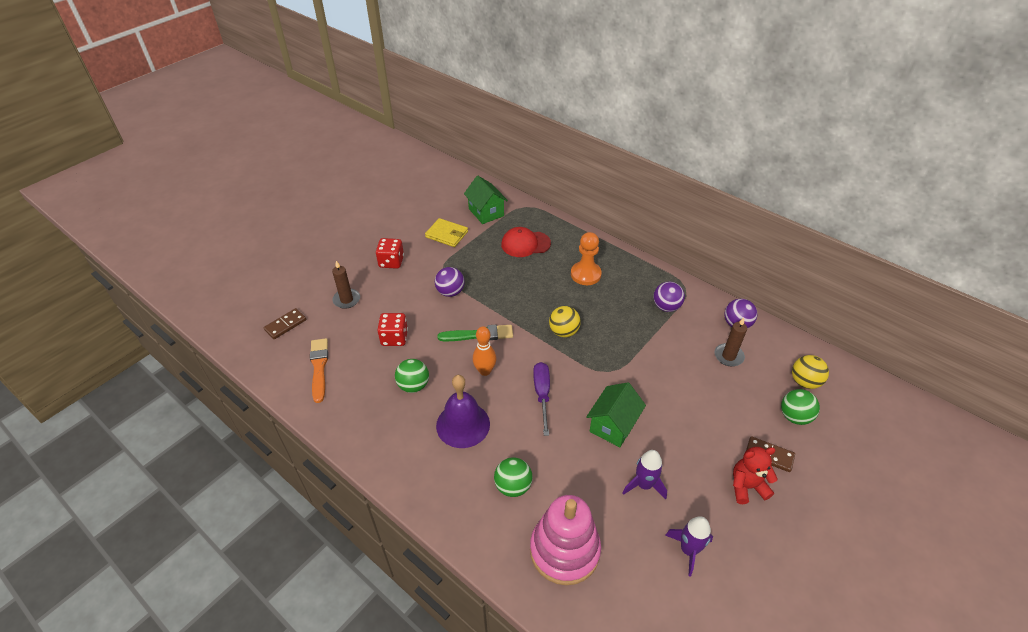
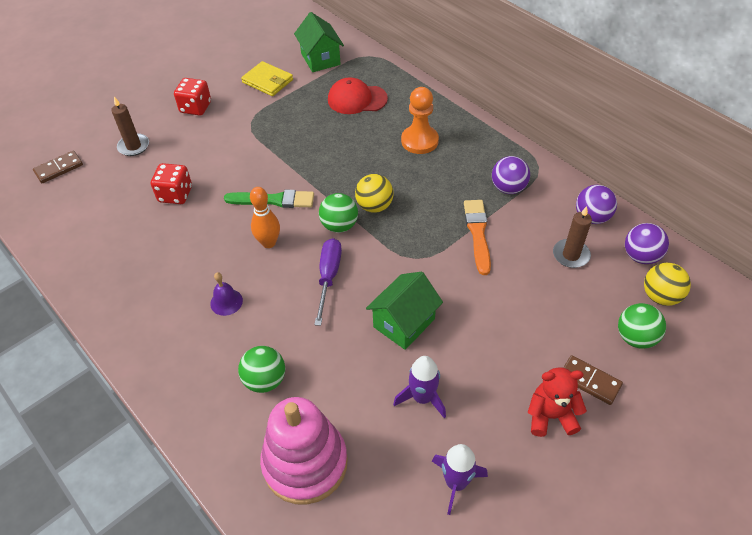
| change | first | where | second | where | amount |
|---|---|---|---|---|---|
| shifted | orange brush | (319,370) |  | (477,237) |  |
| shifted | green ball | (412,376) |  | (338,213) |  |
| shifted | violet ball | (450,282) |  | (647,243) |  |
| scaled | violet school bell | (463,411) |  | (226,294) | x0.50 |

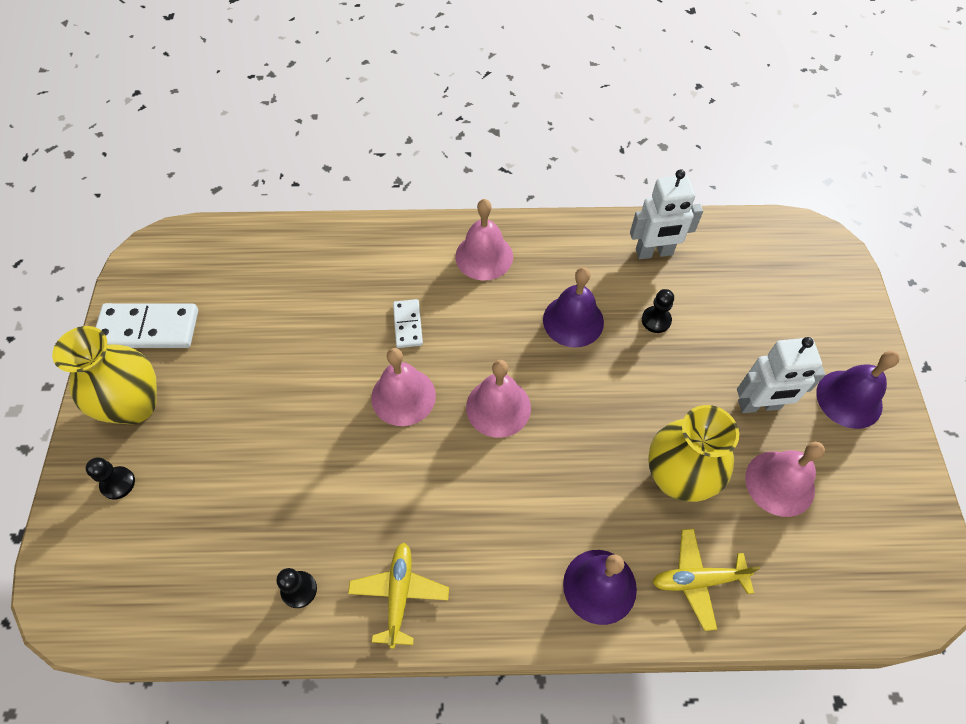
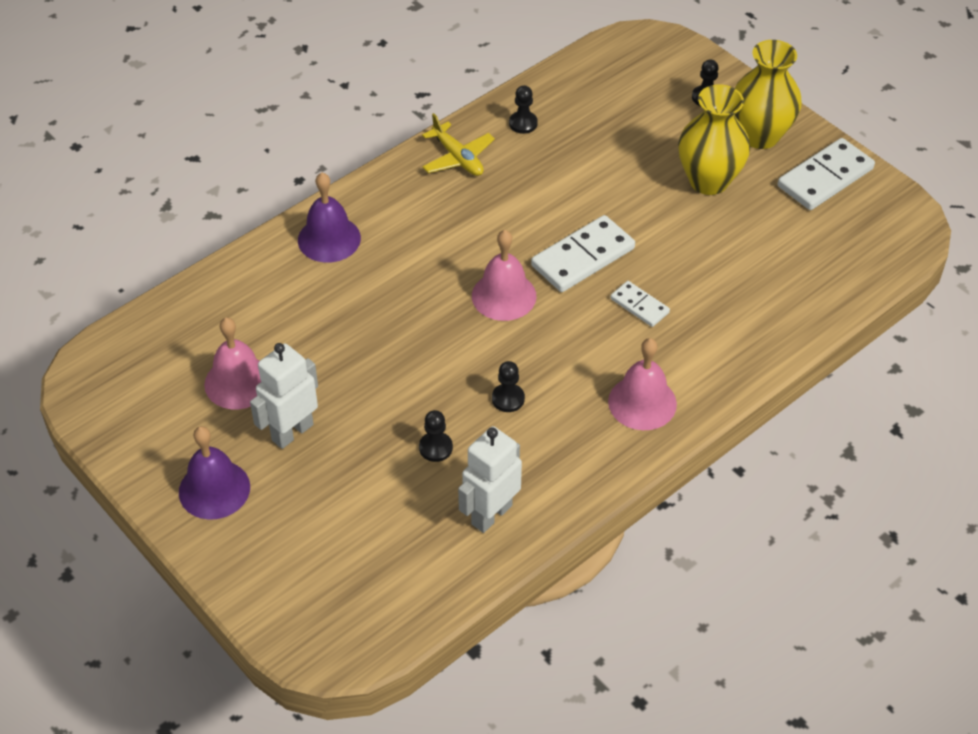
| change | first | where | second | where | amount |
|---|---|---|---|---|---|
| gone | bright yellow aeroplane | (706,580) |  |  |  |
| shifted | bright yellow tall vase | (693,453) |  | (714,139) |  |
| swapped | rosy school bell | (403,387) | snow-white domino tile | (583,253) |  |
| swapped | violet school bell | (573,307) | ebony game pawn | (508,386) |  |

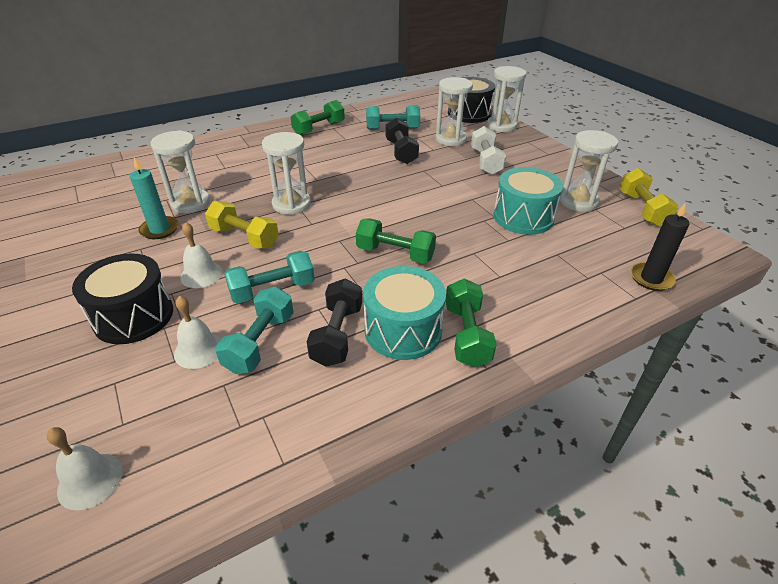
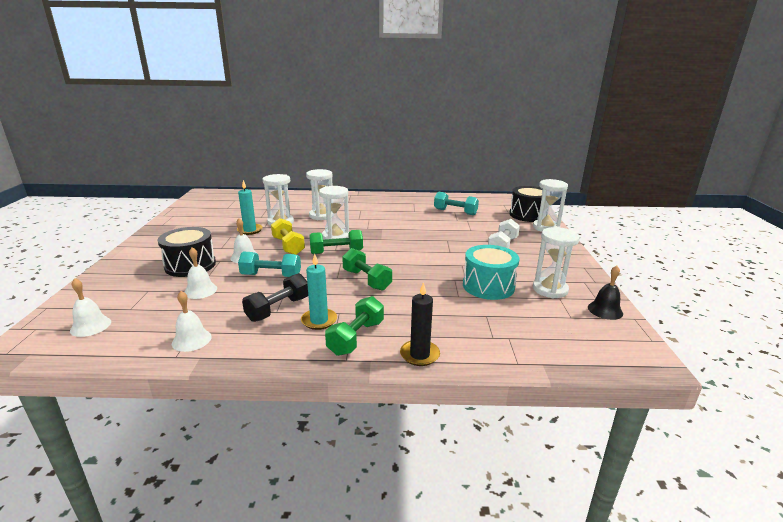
| change | first | where | second | where | amount |
|---|---|---|---|---|---|
| gone | turquoise dumbbell | (254,330) |  |  |  |
| gone | ebony dumbbell | (402,141) |  |  |  |
| new |  |  | snow-white school bell | (192,321) |  |
| shifted | green dumbbell | (318,117) |  | (336,242) |  |
| shifted | snow-white sand timer | (454,111) |  | (319,194) |  |
| shifted | ebony wax candle | (659,247) |  | (420,324) |  |
| swapped | turquoise toy drum | (404,313) | turquoise wax candle | (319,292) |  |
| swapped | bright yellow dumbbell | (648,197) | ebony school bell | (605,293) |  |

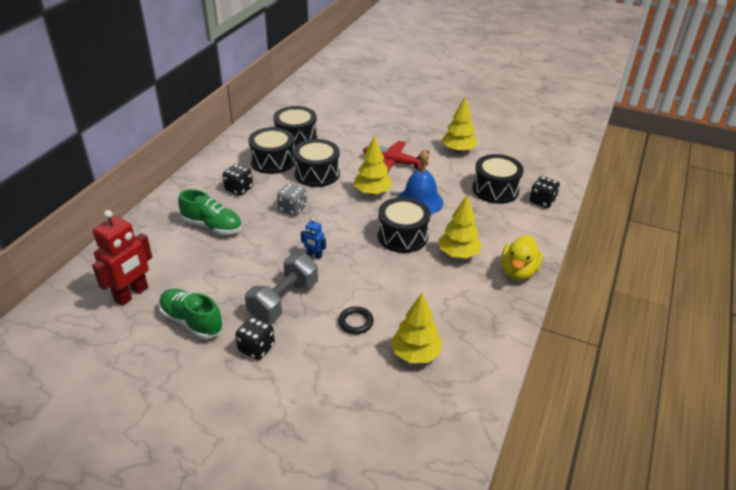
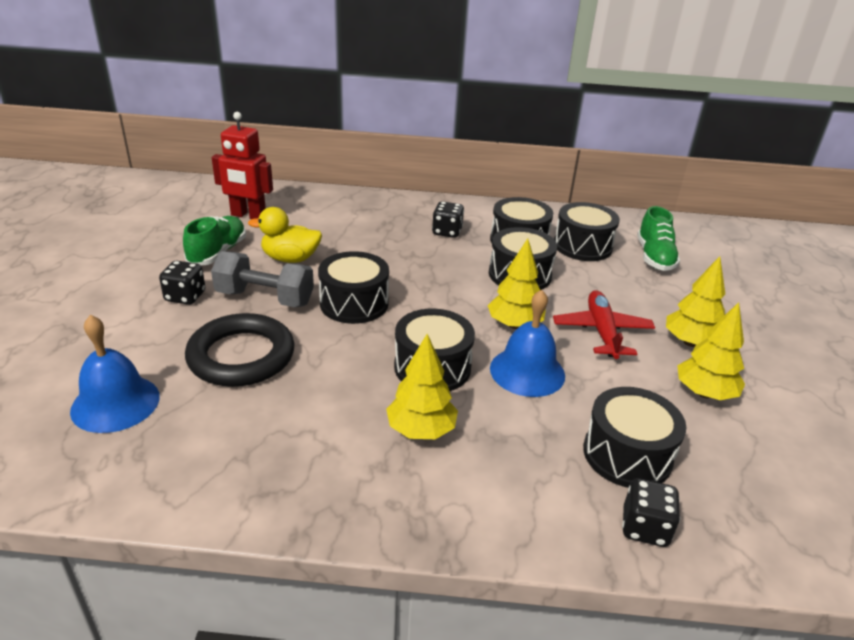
| change | first | where | second | where | amount |
|---|---|---|---|---|---|
| gone | gray game die | (292,199) |  |  |  |
| new |  |  | blue school bell | (115,374) |  |
| shifted | green sneaker | (210,212) |  | (658,238) |  |
| shifted | bright yellow toy tree | (416,328) |  | (695,301) |  |
| shifted | bright yellow duck | (522,257) |  | (285,235) |  |
| swapped | blue robot figure | (313,238) | ebony toy drum | (353,287) |  |
| scaled | ebony hoop | (356,320) |  | (239,350) | x2.28 |

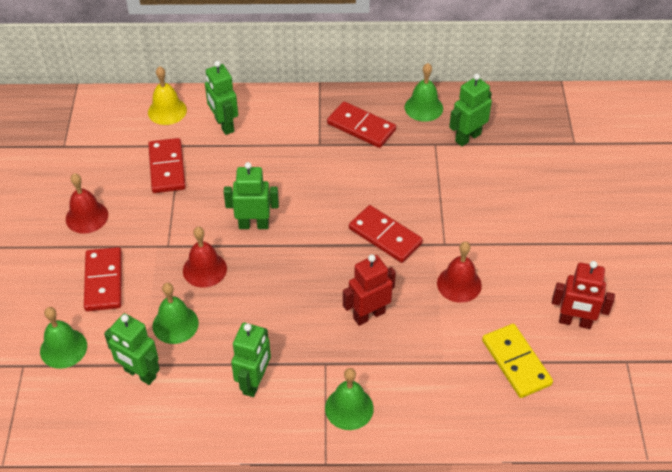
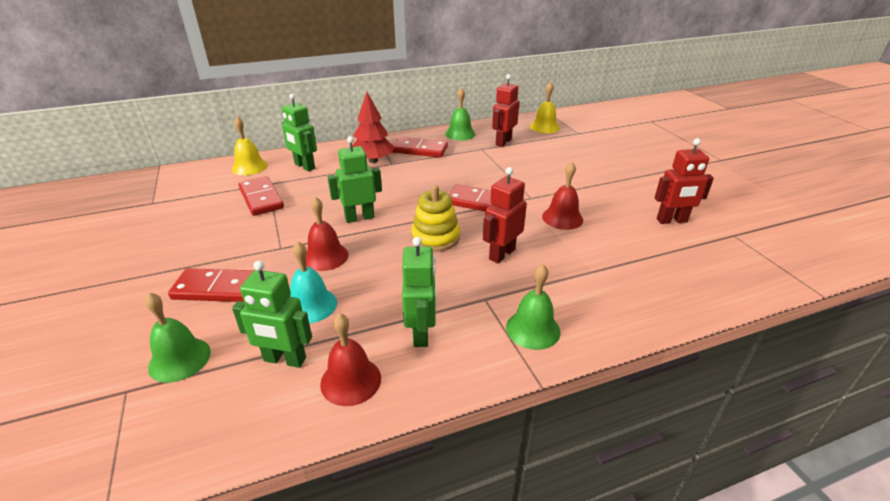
| change | first | where | second | where | amount |
|---|---|---|---|---|---|
| gone | bright yellow domino tile | (517,361) |  |  |  |
| new |  |  | crimson toy tree | (373,127) |  |
| new |  |  | bright yellow ring stacker | (435,218) |  |
| new |  |  | bright yellow school bell | (545,107) |  |
| shifted | crimson school bell | (87,203) |  | (350,359) |  |
| repainted | green school bell | (175,313) | turquoise school bell | (313,282) |  |
| repainted | green robot figure | (470,110) | crimson robot figure | (505,110) |  |
| rotated | crimson domino tile | (103,279) |  | (211,285) | 60 degrees counterclockwise |

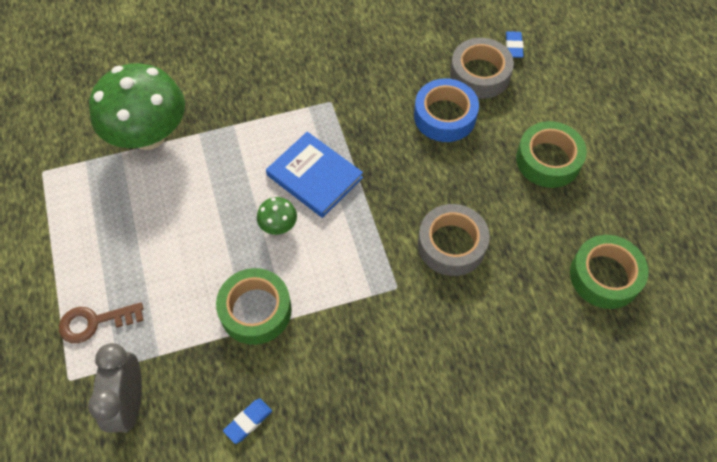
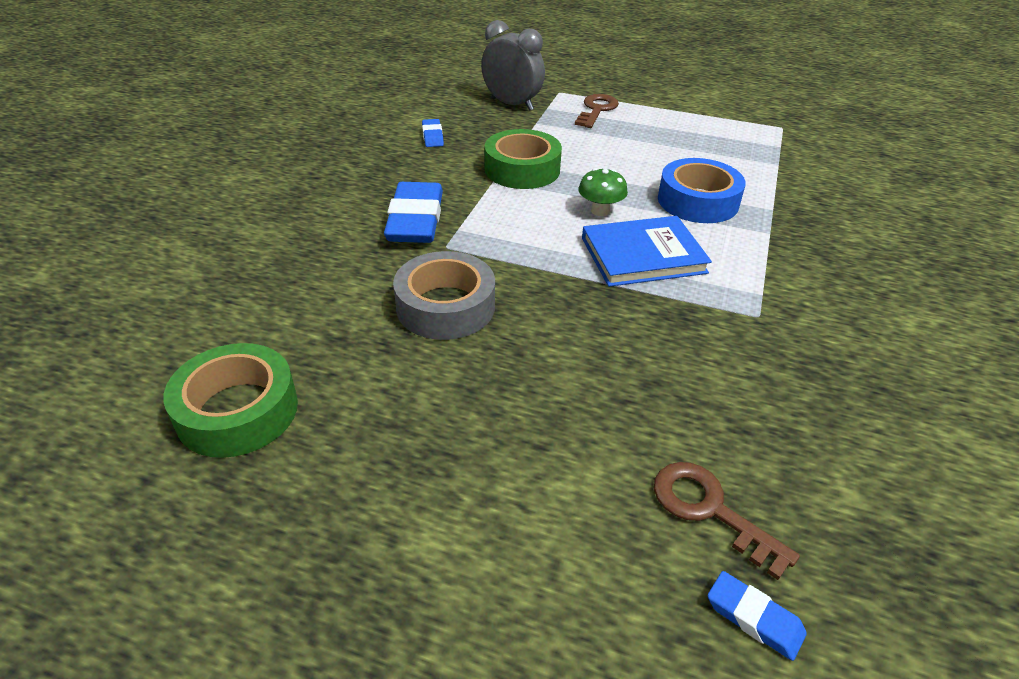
| change | first | where | second | where | amount |
|---|---|---|---|---|---|
| gone | green mushroom | (137,106) |  |  |  |
| gone | green roll of tape | (551,154) |  |  |  |
| new |  |  | blue gum eraser | (413,212) |  |
| shifted | blue roll of tape | (446,110) |  | (702,190) |  |
| swapped | gray roll of tape | (482,68) | russet key | (727,521) |  |

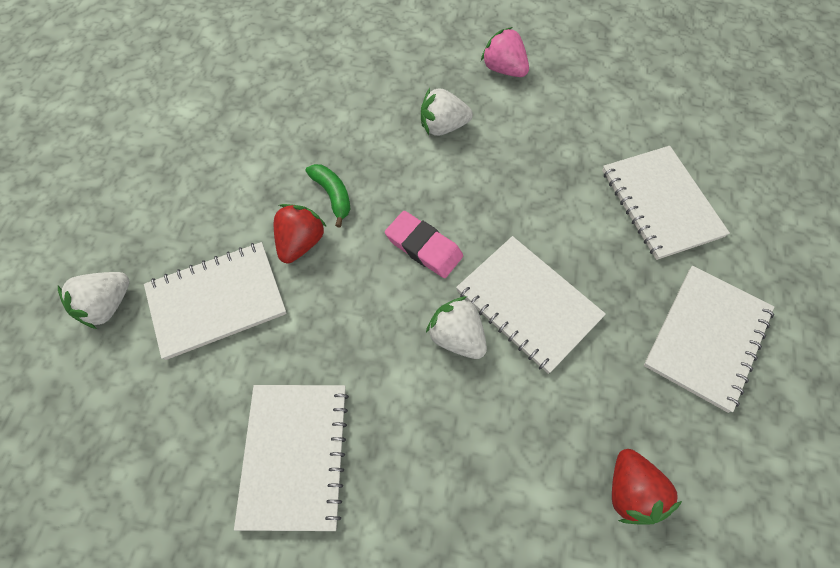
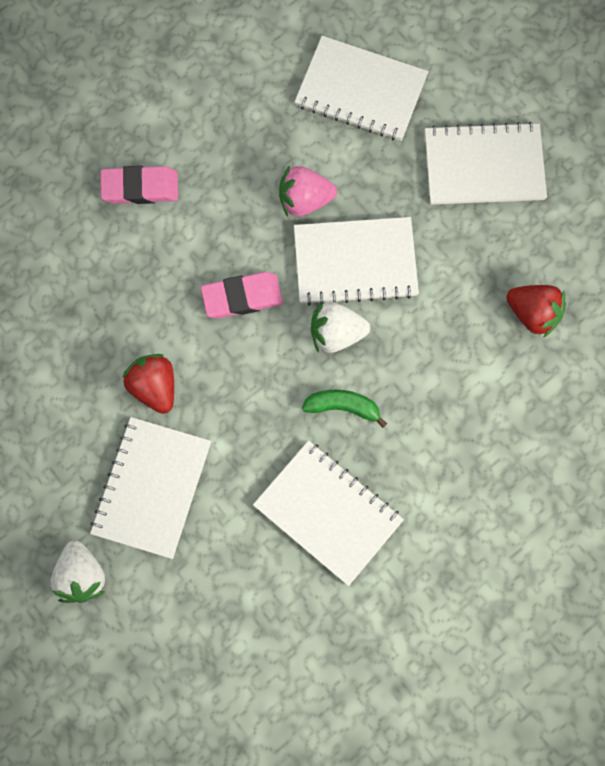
| change | first | where | second | where | amount |
|---|---|---|---|---|---|
| shifted | green banana | (328,195) |  | (344,409) |  |
| shifted | rosy berry | (505,52) |  | (308,191) |  |
| swapped | snow-white berry | (447,112) | rosy gum eraser | (139,185) |  |
| rotated | snow-white notepad | (709,339) |  | (486,163) | 75 degrees counterclockwise |

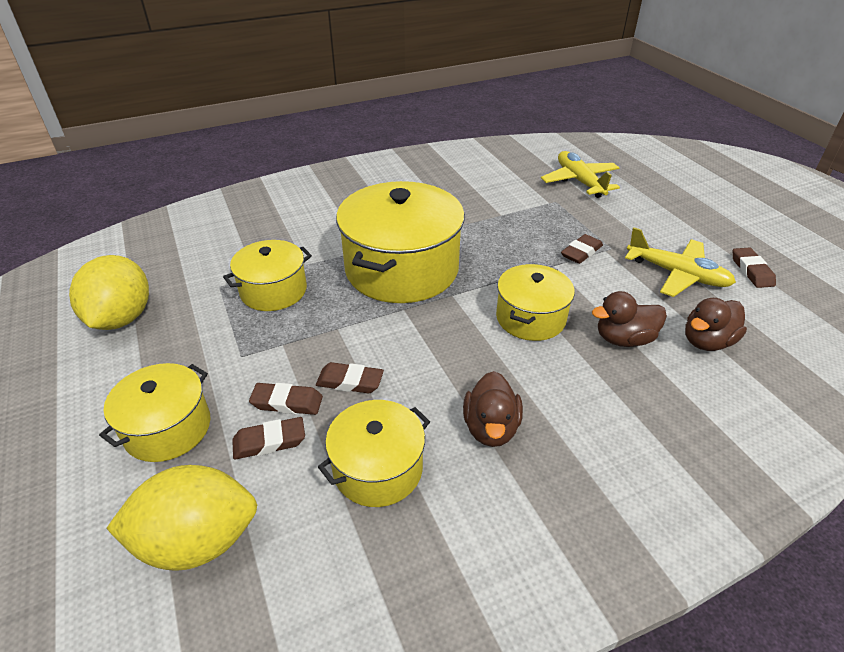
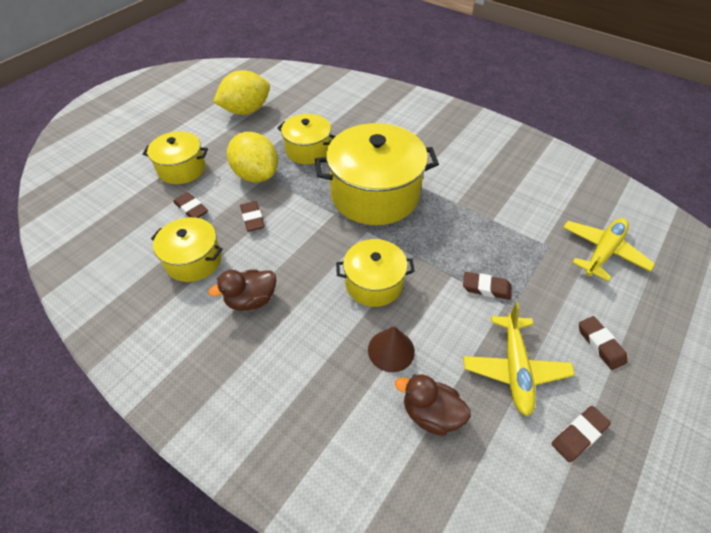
| change | first | where | second | where | amount |
|---|---|---|---|---|---|
| shifted | bright yellow toy lemon | (181,518) |  | (252,157) |  |
| shifted | russet gum eraser | (286,399) |  | (603,343) |  |
| swapped | russet duck | (629,319) | russet cone shape | (391,349) |  |

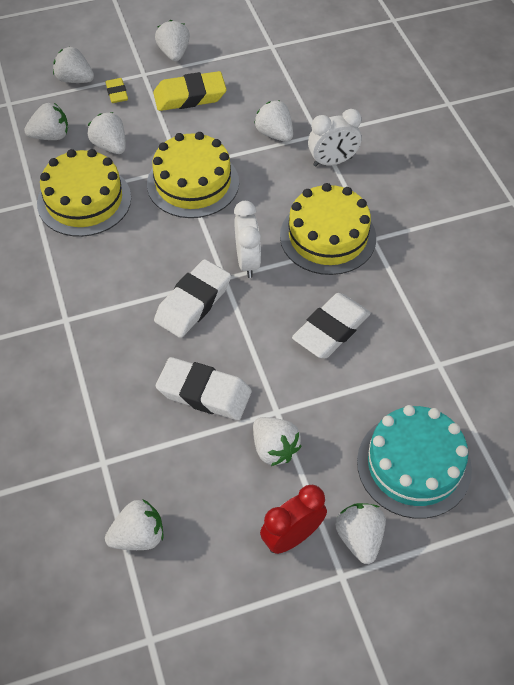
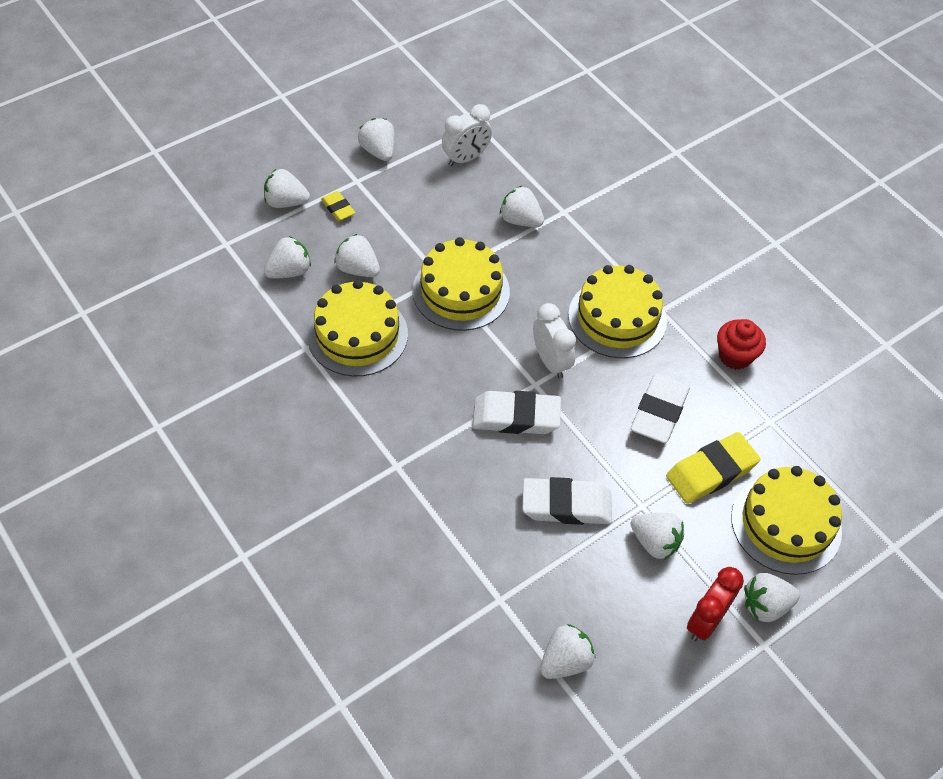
| change | first | where | second | where | amount |
|---|---|---|---|---|---|
| new |  |  | crimson cupcake | (741,344) |  |
| shifted | bright yellow gum eraser | (190,91) |  | (713,468) |  |
| shifted | snow-white bedside clock | (334,137) |  | (467,135) |  |
| repainted | turquoise layer cake | (414,462) | bright yellow layer cake | (786,520) |  |
| rotated | snow-white gum eraser | (192,298) |  | (517,412) | 75 degrees clockwise |
| rotated | snow-white berry | (360,533) |  | (772,597) | 75 degrees counterclockwise |

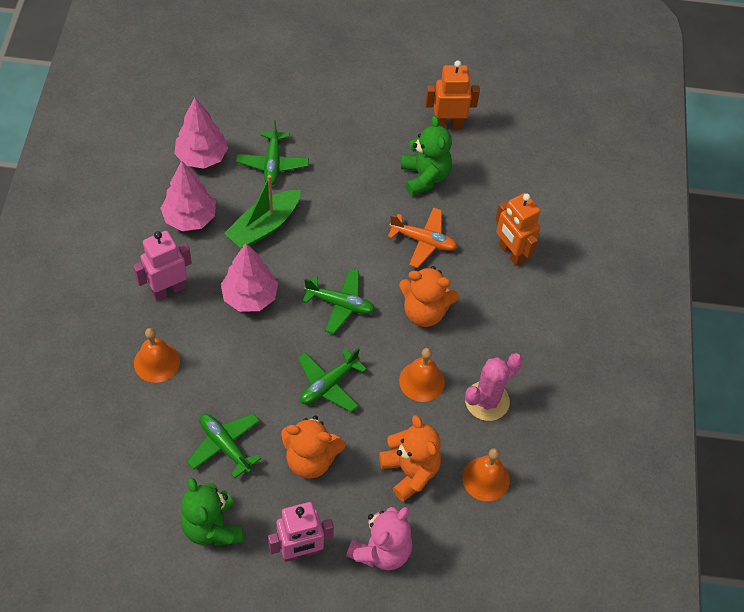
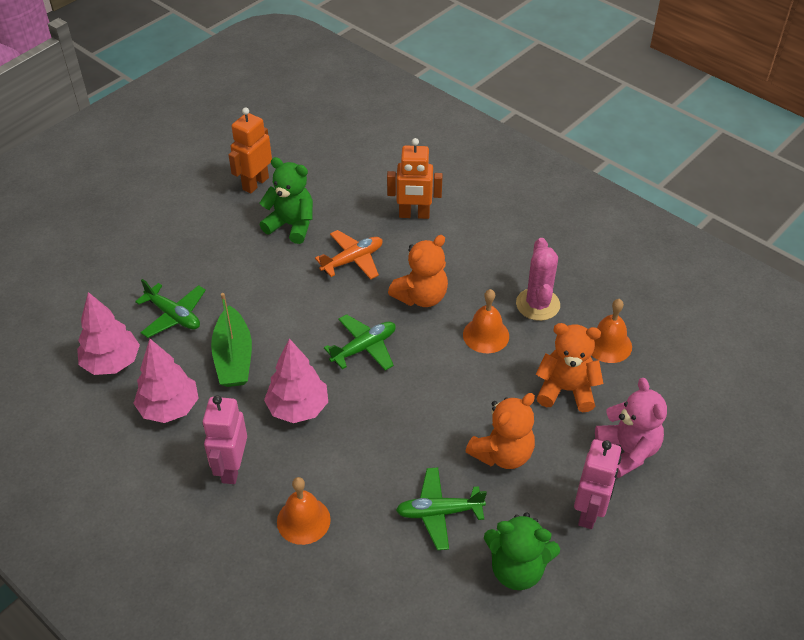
| change | first | where | second | where | amount |
|---|---|---|---|---|---|
| gone | green aeroplane | (332,380) |  |  |  |

